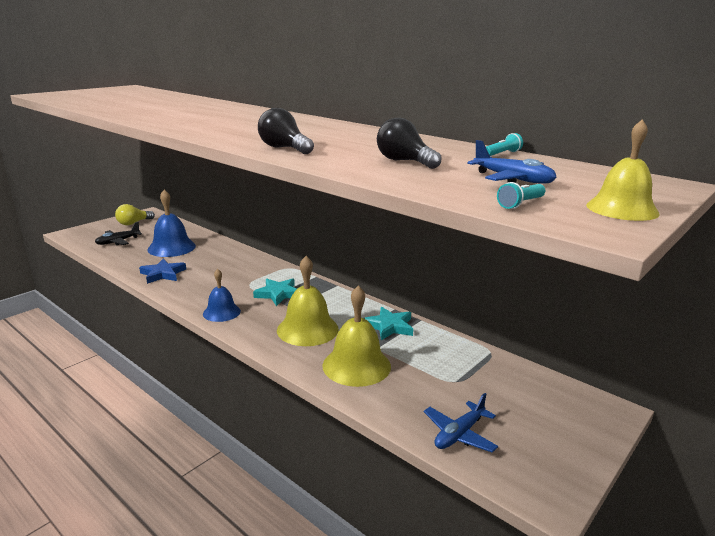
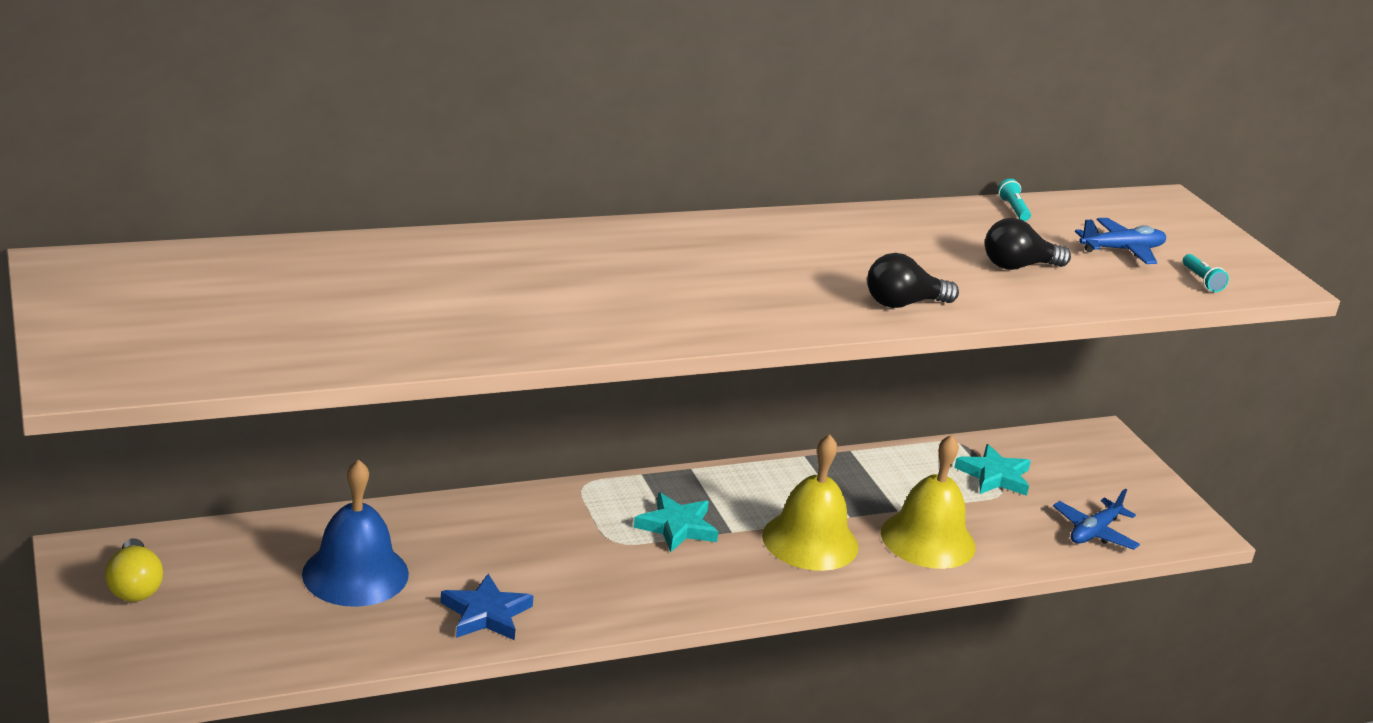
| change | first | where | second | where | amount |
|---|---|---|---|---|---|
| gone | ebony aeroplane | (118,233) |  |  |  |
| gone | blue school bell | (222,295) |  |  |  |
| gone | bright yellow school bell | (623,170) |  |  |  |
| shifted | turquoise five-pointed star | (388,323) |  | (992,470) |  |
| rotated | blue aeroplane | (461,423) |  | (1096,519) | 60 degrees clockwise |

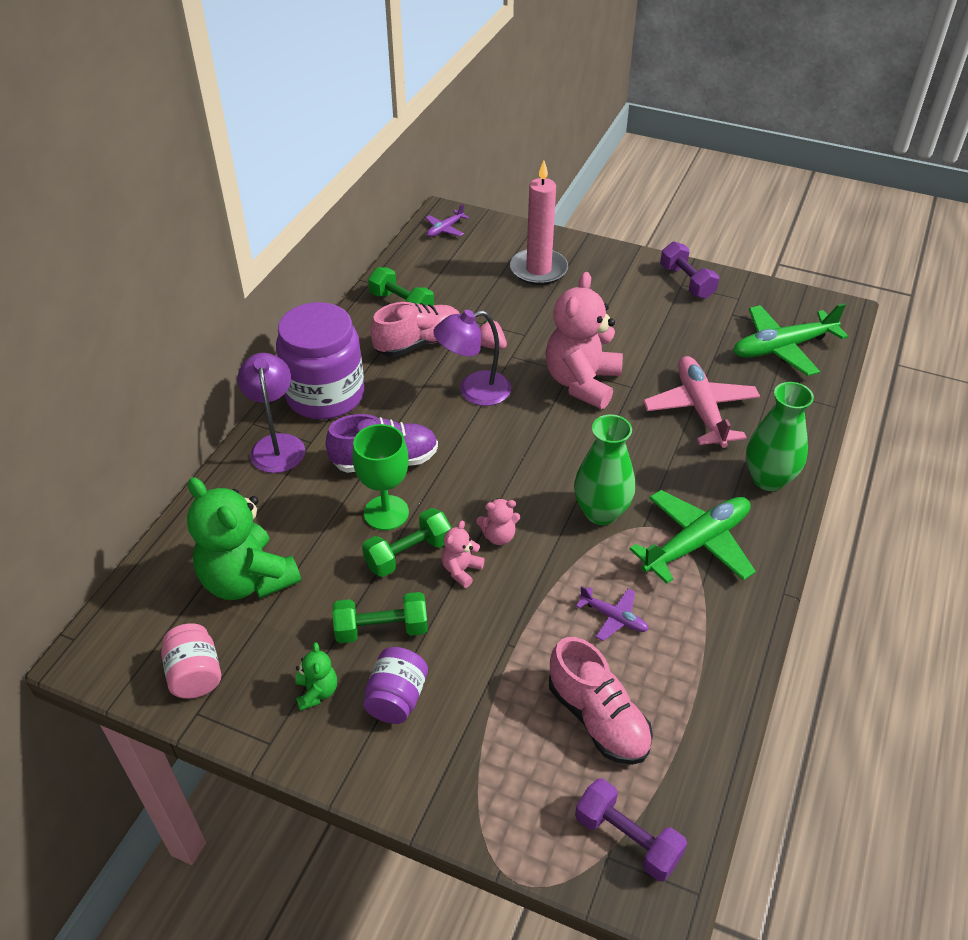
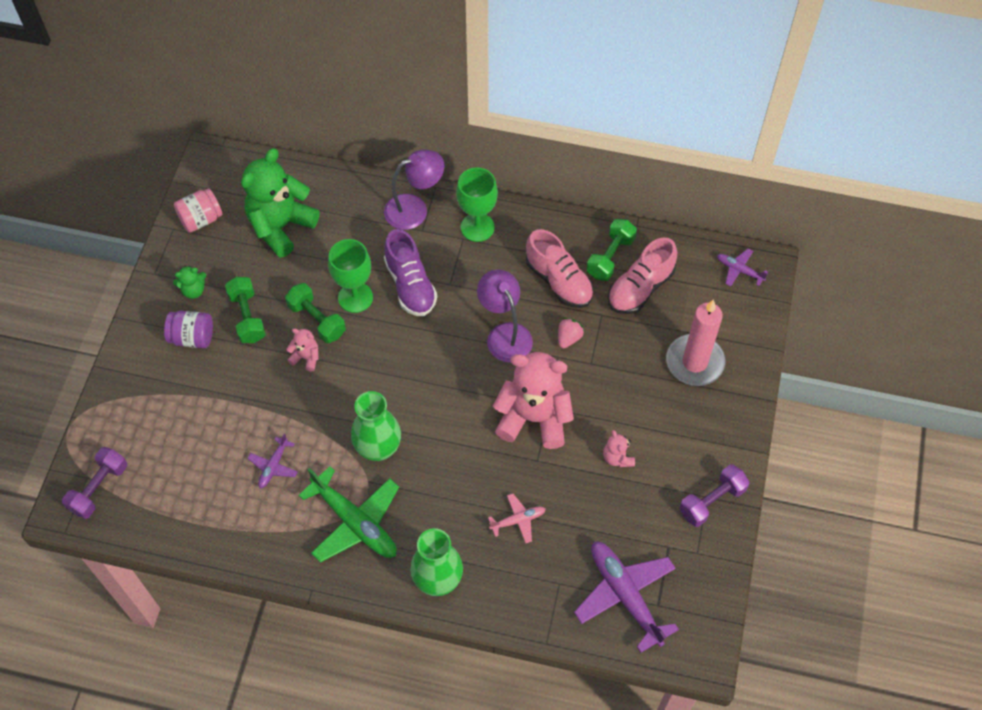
| change | first | where | second | where | amount |
|---|---|---|---|---|---|
| shifted | rosy stuffed bear | (498,521) |  | (619,448) |  |
| shifted | rosy sneaker | (601,701) |  | (642,276) |  |
| swapped | violet jar | (320,361) | green goblet | (477,204) |  |
| repainted | green aeroplane | (790,339) | violet aeroplane | (626,597) |  |
| scaled | rosy aeroplane | (701,402) |  | (517,518) | x0.50 |

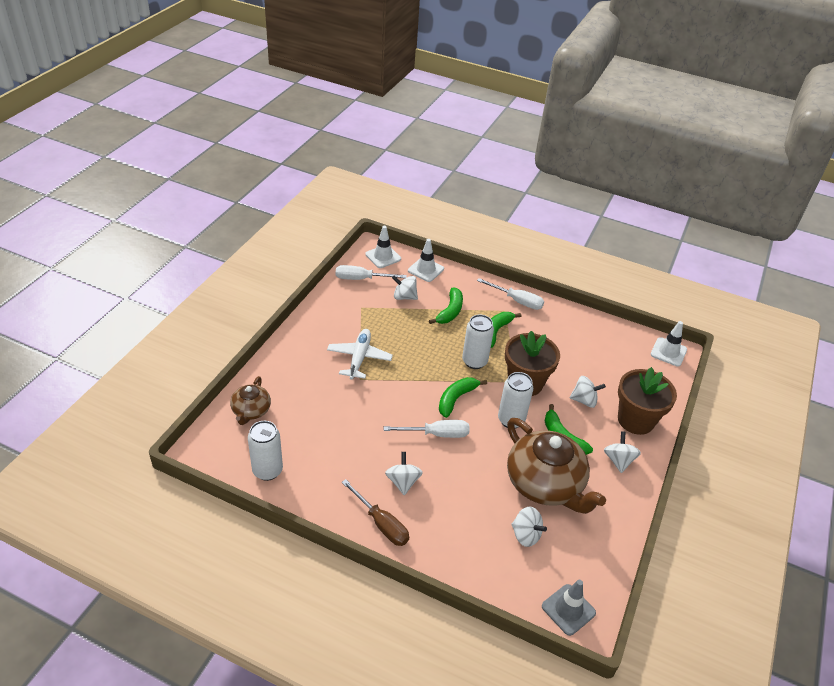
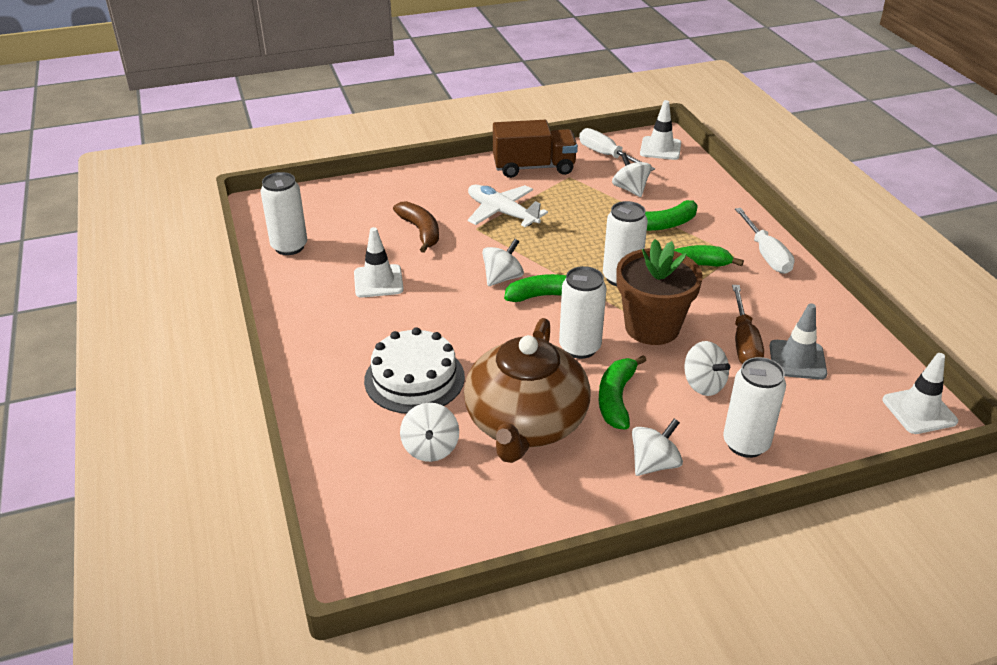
| change | first | where | second | where | amount |
|---|---|---|---|---|---|
| gone | russet tea pot | (250,400) |  |  |  |
| gone | snow-white hand screwdriver | (427,429) |  |  |  |
| new |  |  | snow-white layer cake | (414,370) |  |
| new |  |  | russet banana | (416,227) |  |
| new |  |  | russet truck | (535,149) |  |
| shifted | russet hand screwdriver | (375,512) |  | (748,324) |  |
| shifted | snow-white spinning top | (404,473) |  | (503,262) |  |
| shifted | snow-white traffic cone | (426,260) |  | (379,262) |  |
| shifted | gray traffic cone | (569,608) |  | (798,341) |  |
| swapped | russet plant pot | (647,401) | snow-white tin | (754,407) |  |
| rotated | snow-white aeroplane | (360,354) |  | (508,206) | 105 degrees counterclockwise |

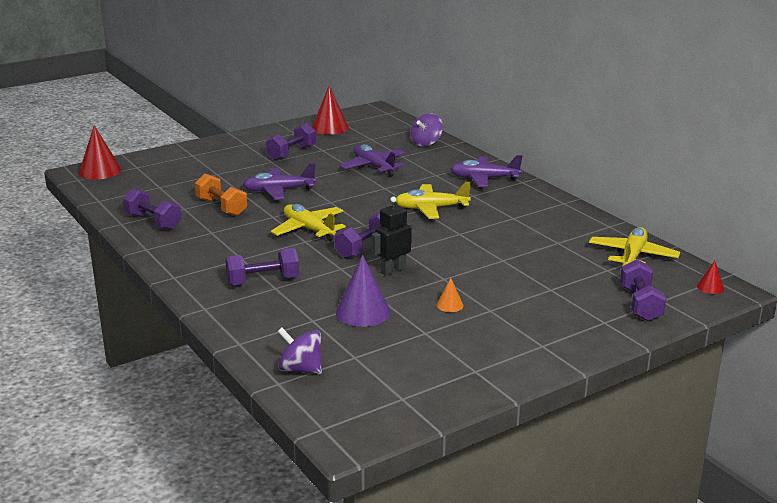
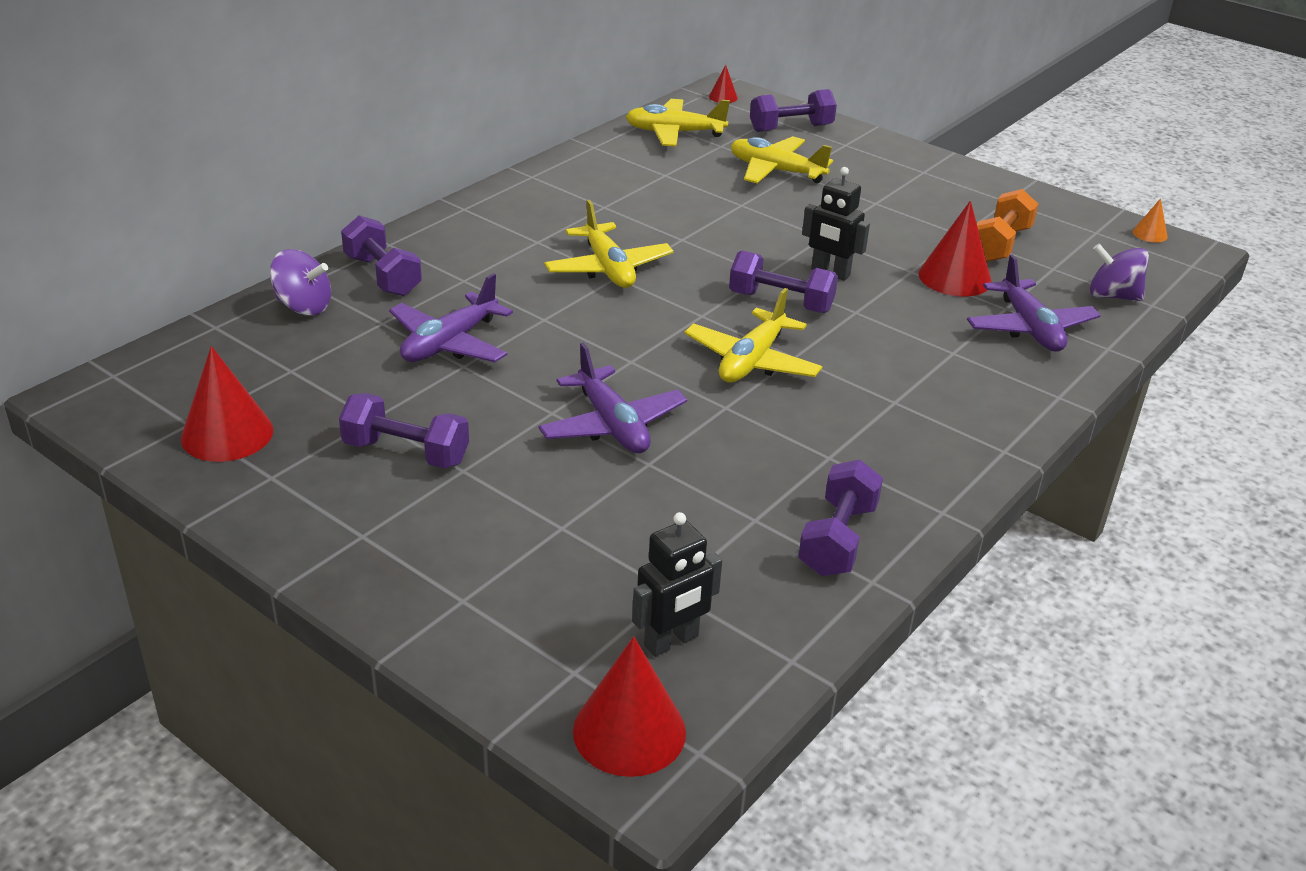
| change | first | where | second | where | amount |
|---|---|---|---|---|---|
| new |  |  | ebony robot figure | (677,584) |  |
| new |  |  | bright yellow aeroplane | (782,159) |  |
| shifted | orange dumbbell | (221,195) |  | (1007,225) |  |
| shifted | violet dumbbell | (262,267) |  | (381,255) |  |
| shifted | orange cone shape | (449,295) |  | (1150,220) |  |
| shifted | violet aeroplane | (486,171) |  | (1034,303) |  |
| repainted | violet cone shape | (363,291) | crimson cone shape | (955,249) |  |
| rotated | violet spinning top | (299,351) |  | (1119,272) | 105 degrees clockwise |

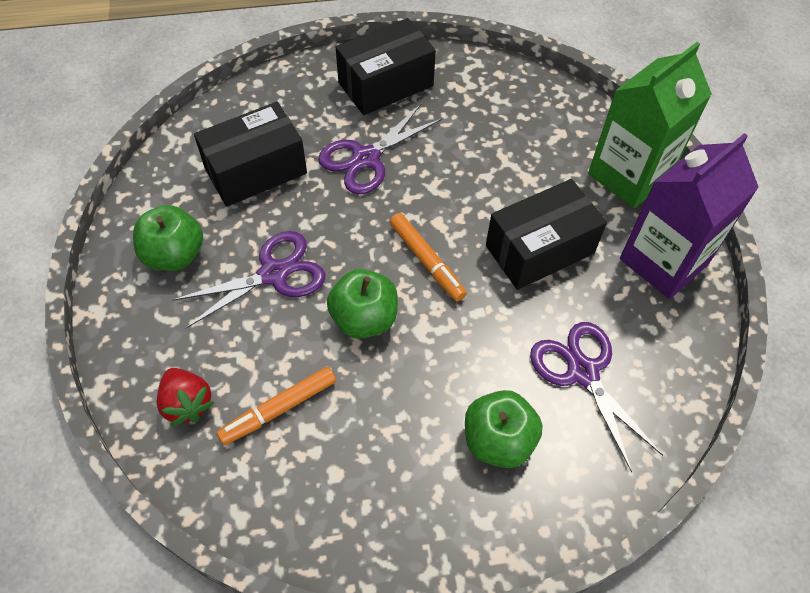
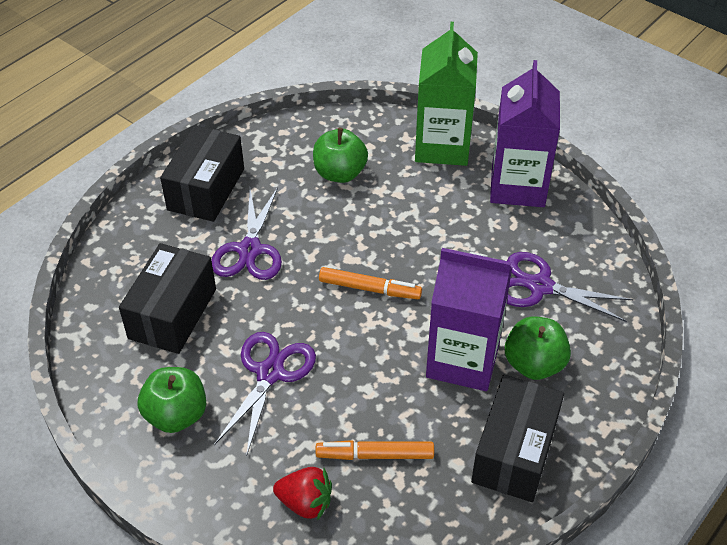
| change | first | where | second | where | amount |
|---|---|---|---|---|---|
| new |  |  | violet juice carton | (469,319) |  |
| shifted | green toy apple | (362,304) |  | (340,155) |  |
| shifted | ebony box | (546,234) |  | (517,438) |  |
| rotated | orange marker | (276,406) |  | (375,450) | 75 degrees clockwise |

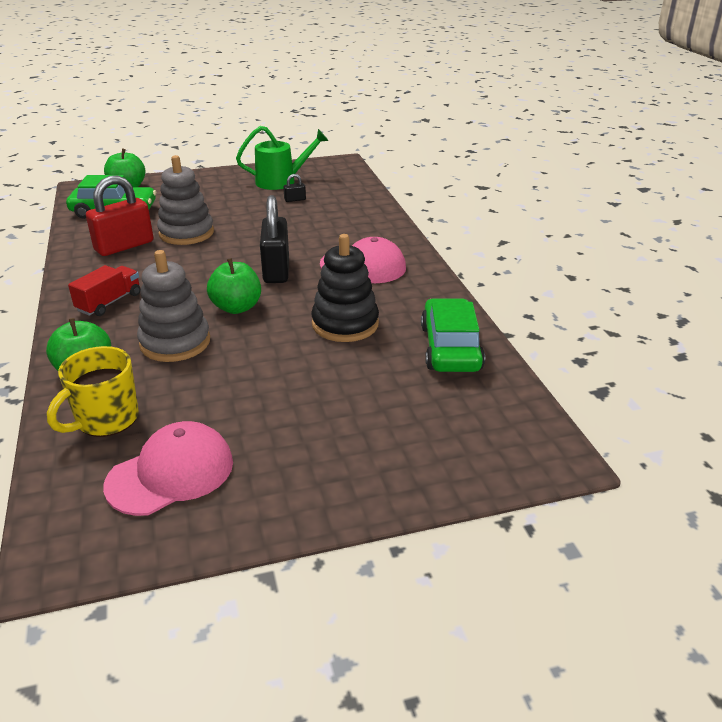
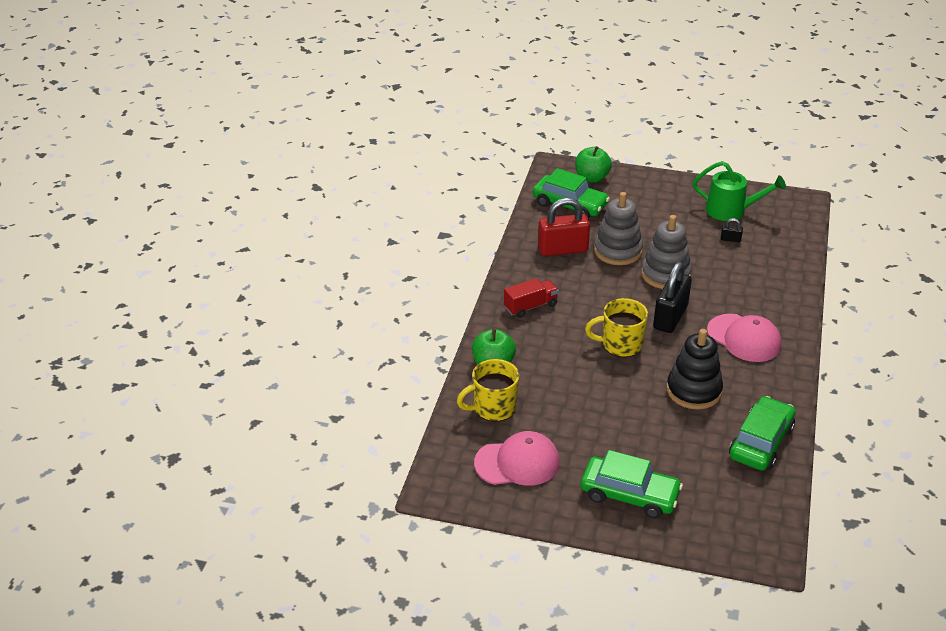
| change | first | where | second | where | amount |
|---|---|---|---|---|---|
| new |  |  | green car | (632,484) |  |
| shifted | gray ring stacker | (173,306) |  | (666,252) |  |
| swapped | green toy apple | (234,286) | bright yellow coffee mug | (616,327) |  |

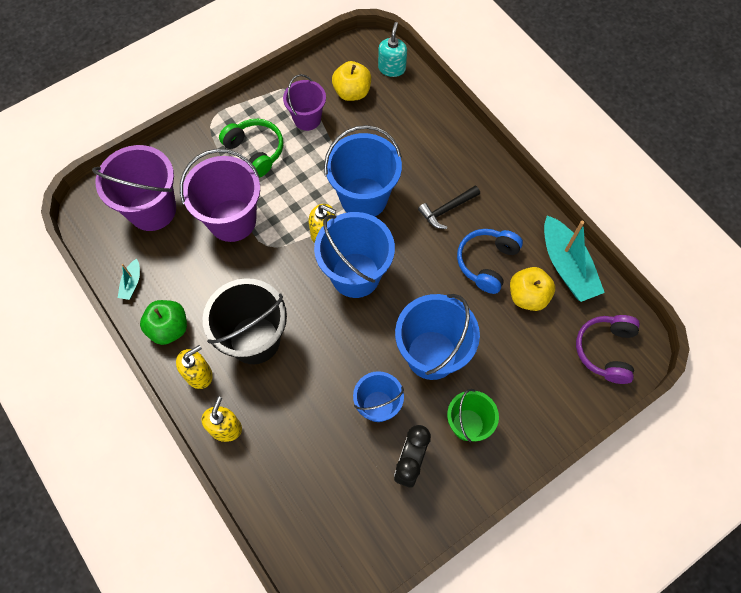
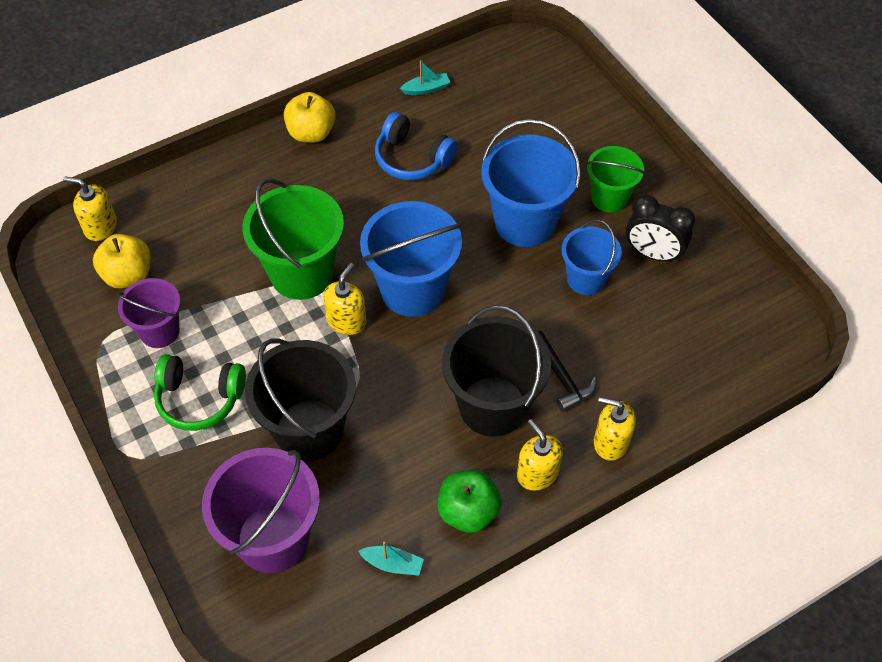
| change | first | where | second | where | amount |
|---|---|---|---|---|---|
| gone | violet over-ear headphones | (608,349) |  |  |  |
| shifted | ebony claw hammer | (449,207) |  | (567,371) |  |
| shifted | bright yellow toy apple | (532,289) |  | (310,117) |  |
| repainted | violet sand bucket | (220,195) | ebony sand bucket | (300,399) |  |
| repainted | blue sand bucket | (363,171) | green sand bucket | (293,239) |  |
| repainted | turquoise soap dispenser | (392,49) | bright yellow soap dispenser | (90,208) |  |
| rotated | green over-ear headphones | (251,148) |  | (200,392) | 135 degrees counterclockwise |
| scaled | turquoise toy boat | (574,258) |  | (425,77) | x0.46 |

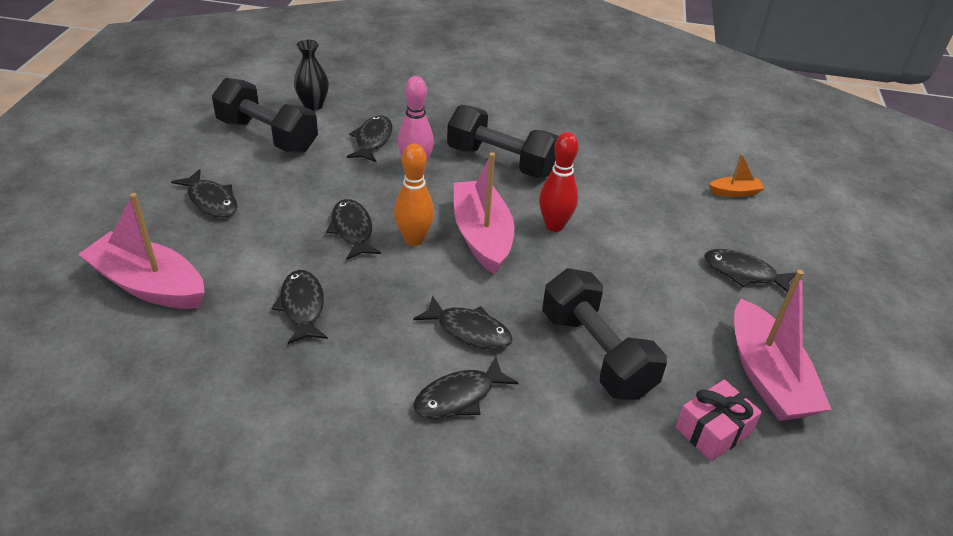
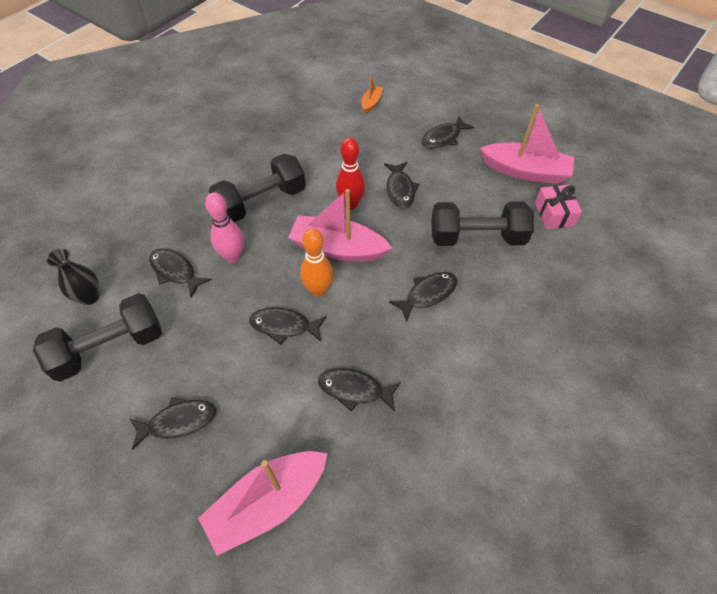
| change | first | where | second | where | amount |
|---|---|---|---|---|---|
| shifted | ebony toy fish | (466,388) |  | (401,185) |  |

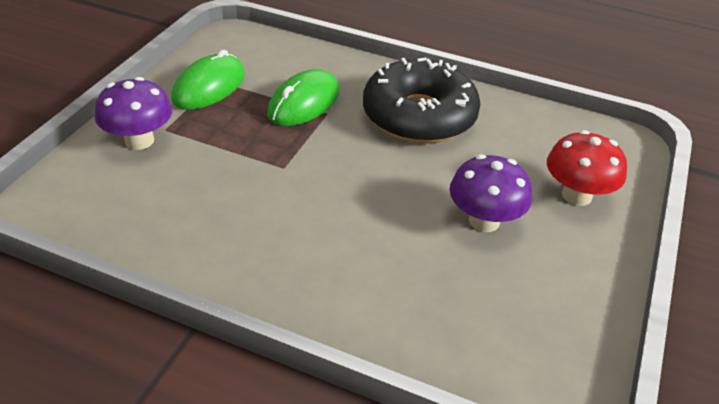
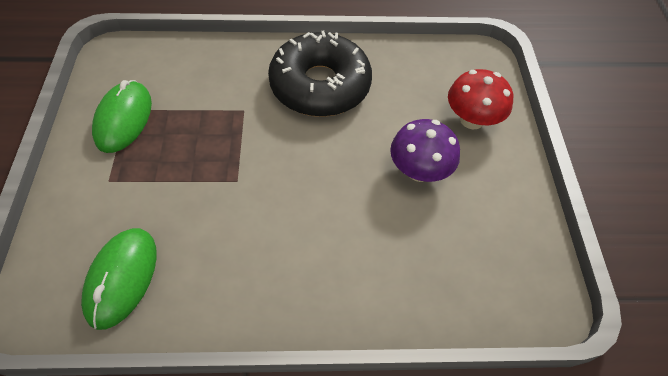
| change | first | where | second | where | amount |
|---|---|---|---|---|---|
| gone | violet mushroom | (133,113) |  |  |  |
| shifted | green computer mouse | (303,97) |  | (119,279) |  |

